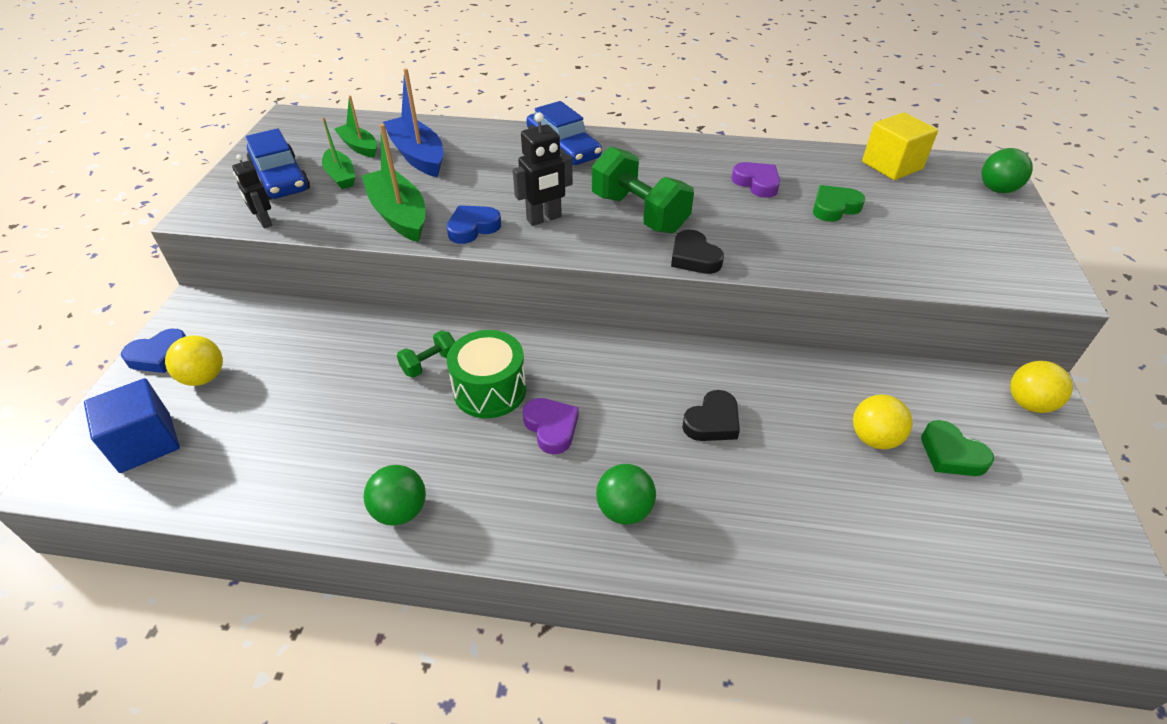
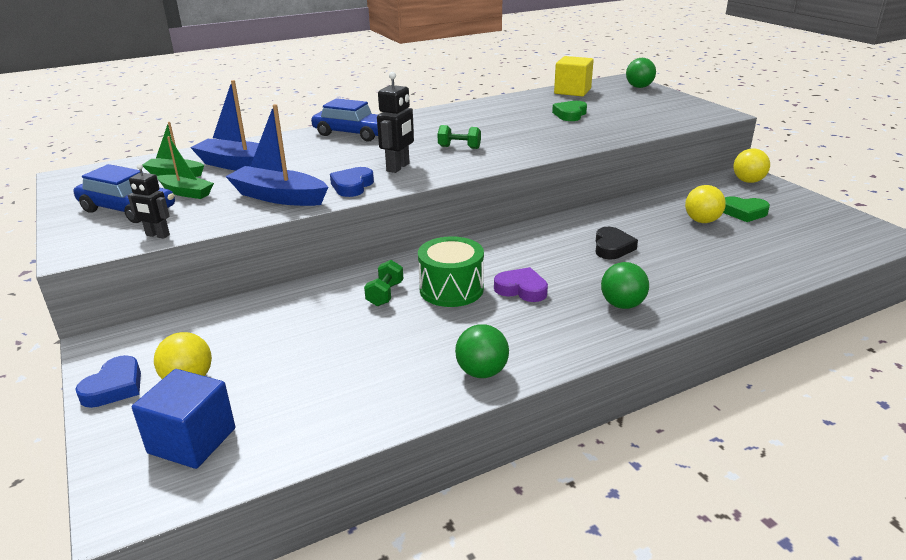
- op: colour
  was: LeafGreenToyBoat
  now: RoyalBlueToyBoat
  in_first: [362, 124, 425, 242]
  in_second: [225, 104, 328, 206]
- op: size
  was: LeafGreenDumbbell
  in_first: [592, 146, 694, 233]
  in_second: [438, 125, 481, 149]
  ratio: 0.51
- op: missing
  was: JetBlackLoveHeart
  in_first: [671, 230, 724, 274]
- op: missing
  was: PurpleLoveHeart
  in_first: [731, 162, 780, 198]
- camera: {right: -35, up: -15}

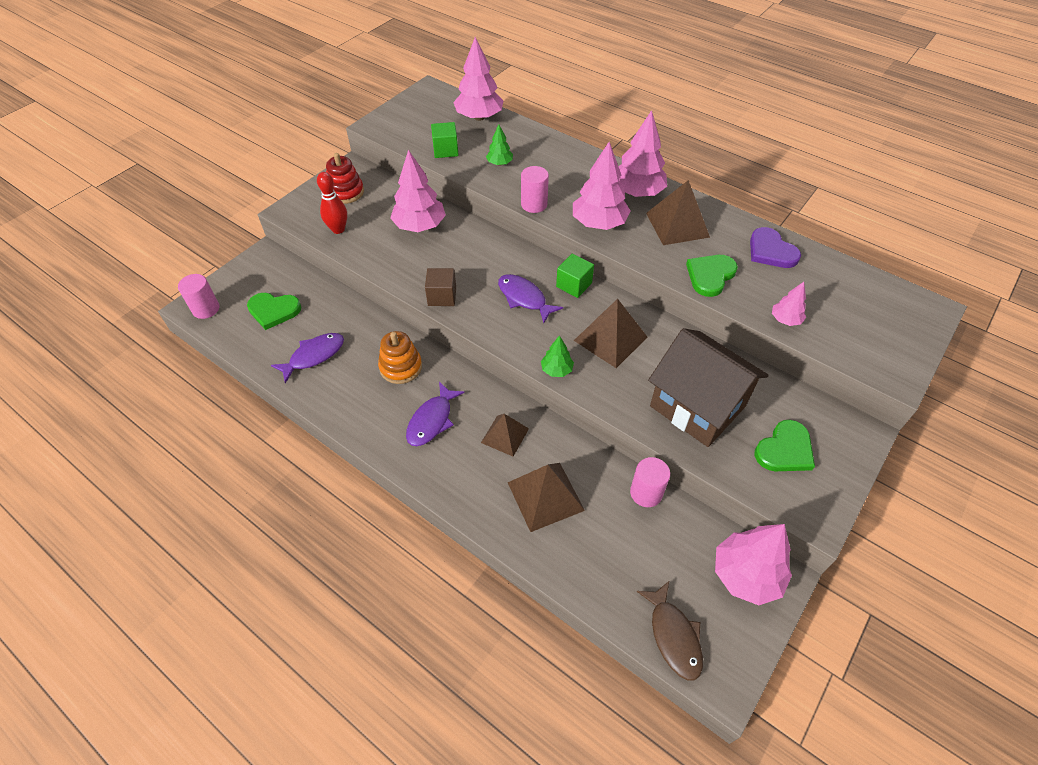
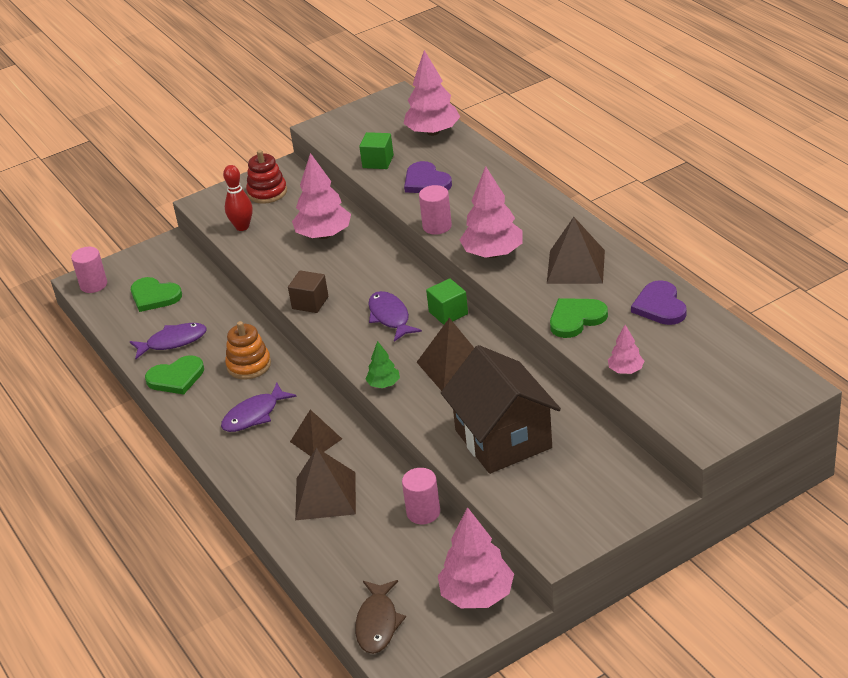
- op: relocated
  was: LeafGreenLoveHeart
  in_first: [755, 420, 815, 471]
  in_second: [145, 355, 204, 394]
- op: exchanged
  was: LeafGreenTree
  now: PurpleLoveHeart
  in_first: [486, 125, 513, 165]
  in_second: [404, 161, 452, 193]
- op: missing
  was: RosyTree
  in_first: [618, 110, 667, 197]
- camera: {right: 25, up: -15}

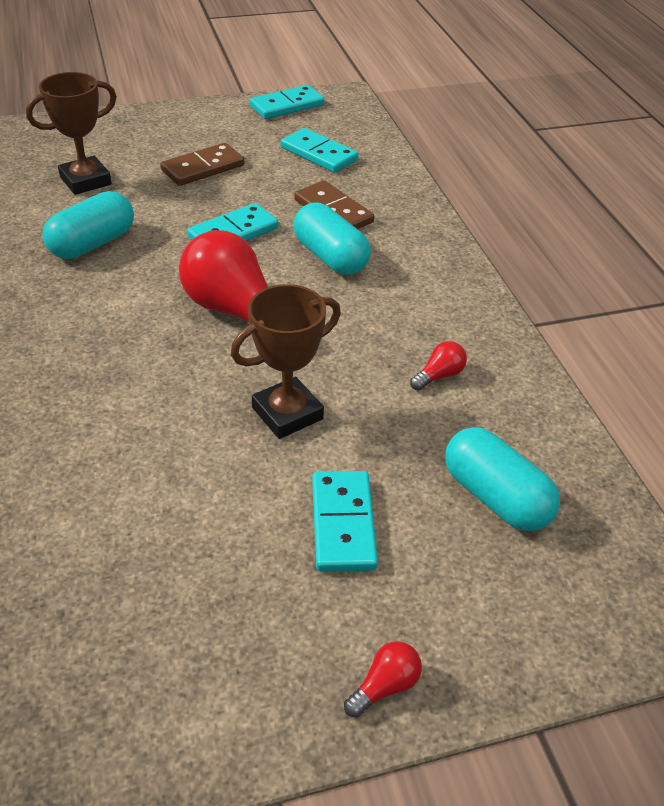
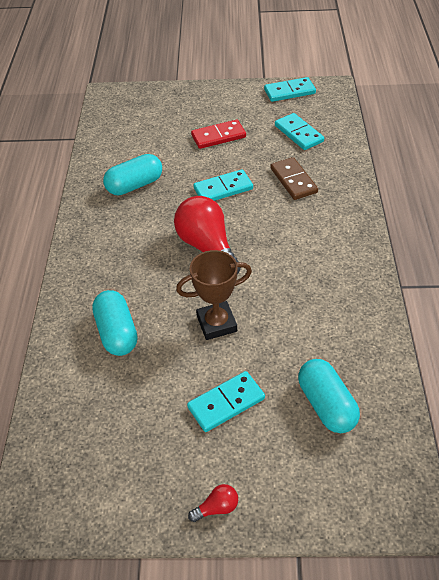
- op: relocated
  was: AquaPill
  in_first: [293, 203, 371, 275]
  in_second: [92, 290, 137, 356]
- op: spun
  was: AquaDominoTile
  in_first: [312, 471, 378, 572]
  in_second: [187, 371, 265, 432]
  clockwise: 45
- op: colour
  was: BrownDominoTile
  now: CrimsonDominoTile
  in_first: [160, 143, 244, 186]
  in_second: [191, 120, 246, 149]
- op: missing
  was: BrownAwardCup
  in_first: [26, 72, 117, 195]
- op: missing
  was: CrimsonBulb
  in_first: [410, 341, 467, 391]
- camera: {right: 20, up: 5}

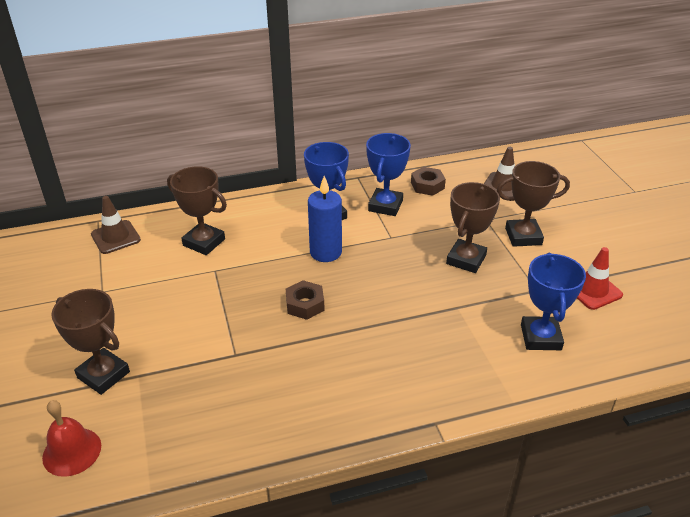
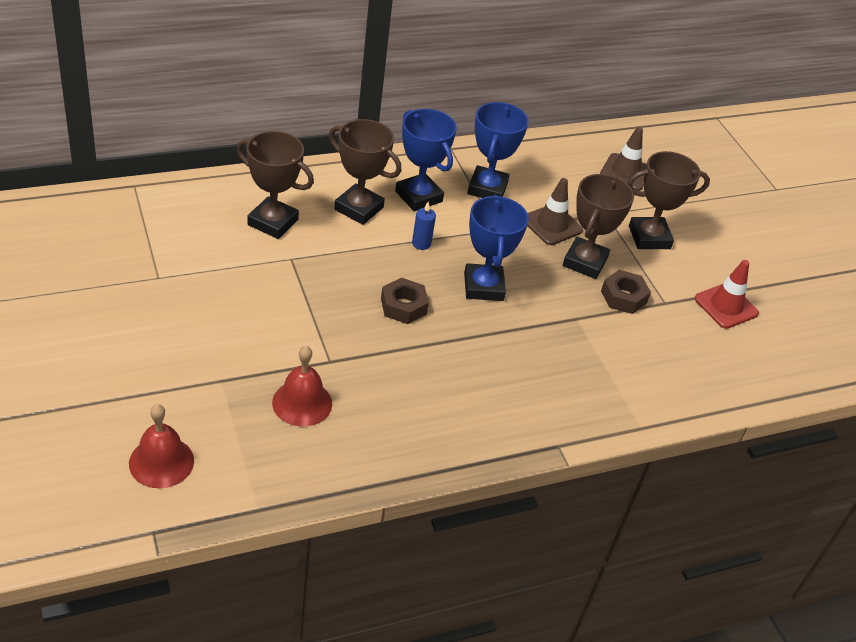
- op: appeared
  now: CrimsonHandBell
  in_second: [272, 346, 332, 426]
- op: relocated
  was: BrownAwardCup
  in_first: [51, 289, 130, 395]
  in_second: [329, 119, 401, 225]
- op: size
  was: RoyalBluePillarCandle
  in_first: [308, 176, 342, 262]
  in_second: [412, 202, 436, 250]
  ratio: 0.5
- op: relocated
  was: RoyalBlueAwardCup
  in_first: [521, 253, 586, 350]
  in_second: [464, 195, 529, 301]
- op: relocated
  was: BrownRoadCone
  in_first: [91, 196, 141, 254]
  in_second: [527, 178, 583, 245]
- op: relocated
  was: BrownHexagonNut
  in_first: [411, 167, 446, 196]
  in_second: [601, 270, 651, 314]
- camera: {right: -10, up: 5}

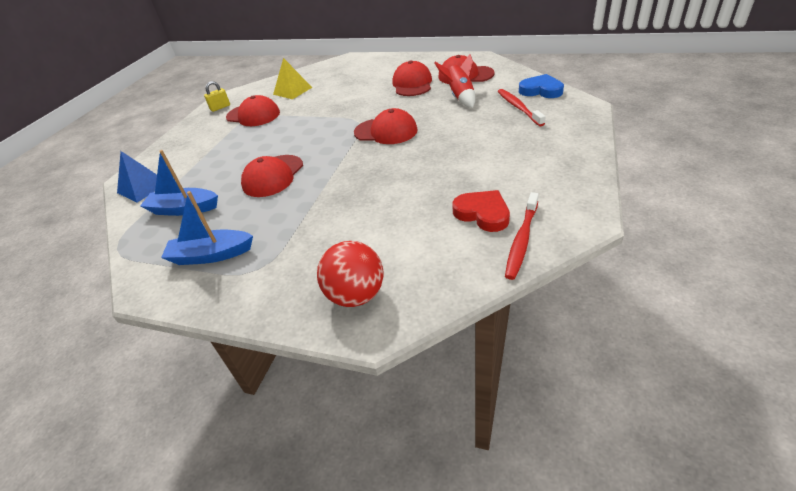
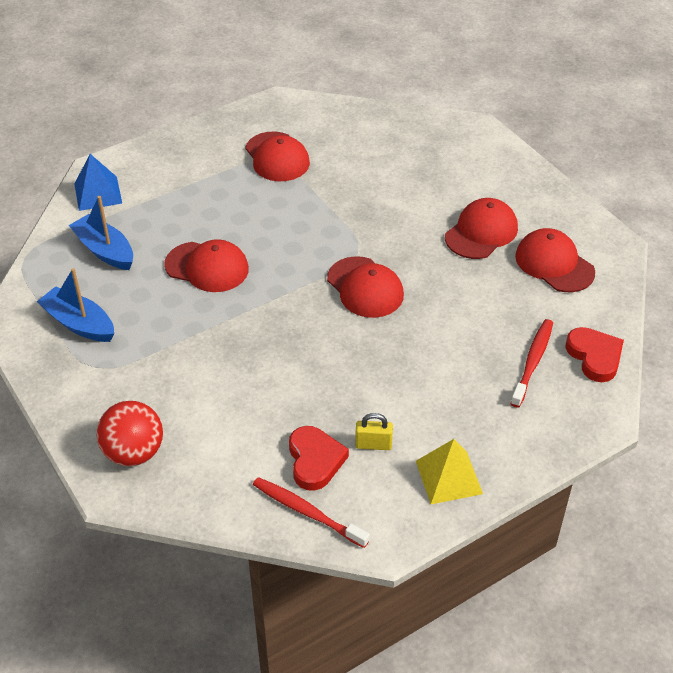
- op: spun
  was: CrimsonCap
  in_first: [241, 155, 303, 197]
  in_second: [164, 239, 249, 292]
  clockwise: -135
- op: spun
  was: CrimsonToothbrush
  in_first: [505, 192, 539, 280]
  in_second: [253, 477, 370, 548]
  clockwise: 60
- op: relocated
  was: YellowSmallLock
  in_first: [204, 81, 230, 112]
  in_second: [355, 413, 393, 450]
- op: relocated
  was: YellowSolidPyramid
  in_first: [273, 58, 312, 99]
  in_second: [416, 439, 483, 504]
- op: colour
  was: RoyalBlueLoveHeart
  now: CrimsonLoveHeart
  in_first: [519, 74, 564, 98]
  in_second: [565, 327, 624, 382]
- op: missing
  was: CrimsonRocket
  in_first: [434, 54, 475, 108]
- camera: {right: 35, up: 5}

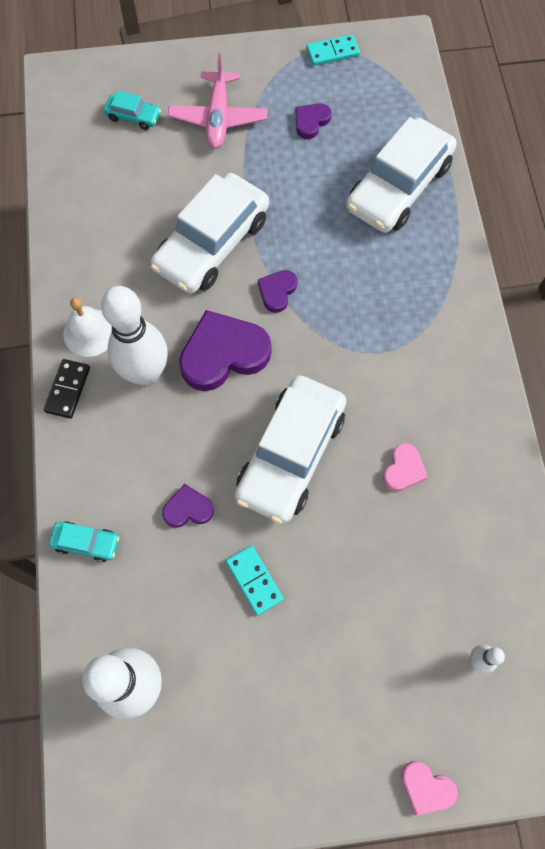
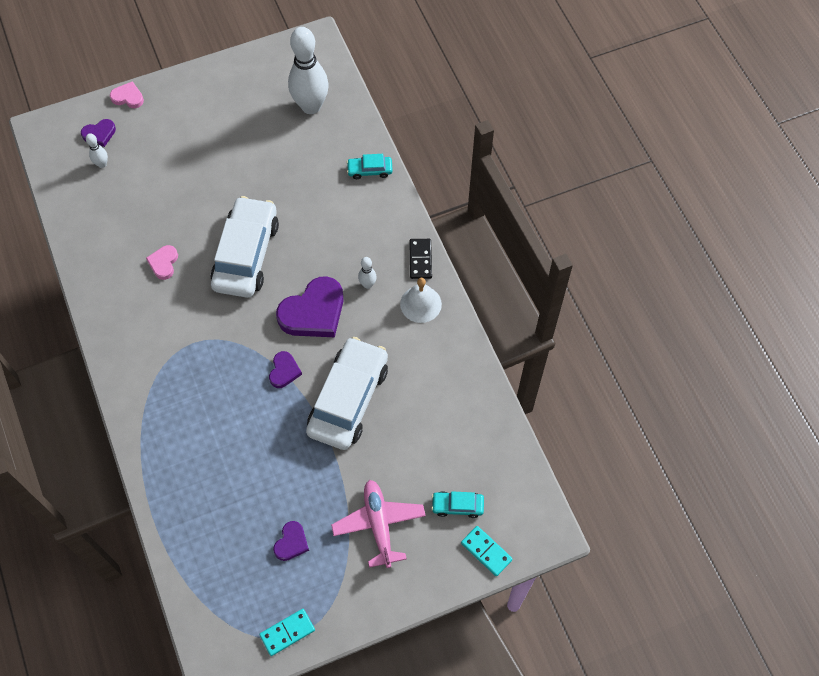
- op: relocated
  was: PurpleLoveHeart
  in_first: [162, 484, 214, 528]
  in_second: [81, 119, 116, 147]
- op: size
  was: SnowWhiteBowlingPin
  in_first: [101, 286, 168, 386]
  in_second: [358, 257, 377, 289]
  ratio: 0.43
- op: relocated
  was: AquaDominoTile
  in_first: [226, 545, 284, 615]
  in_second: [461, 526, 513, 576]
- op: missing
  was: SnowWhiteAutomobile
  in_first: [346, 117, 457, 233]
- camera: {right: 165, up: -5}

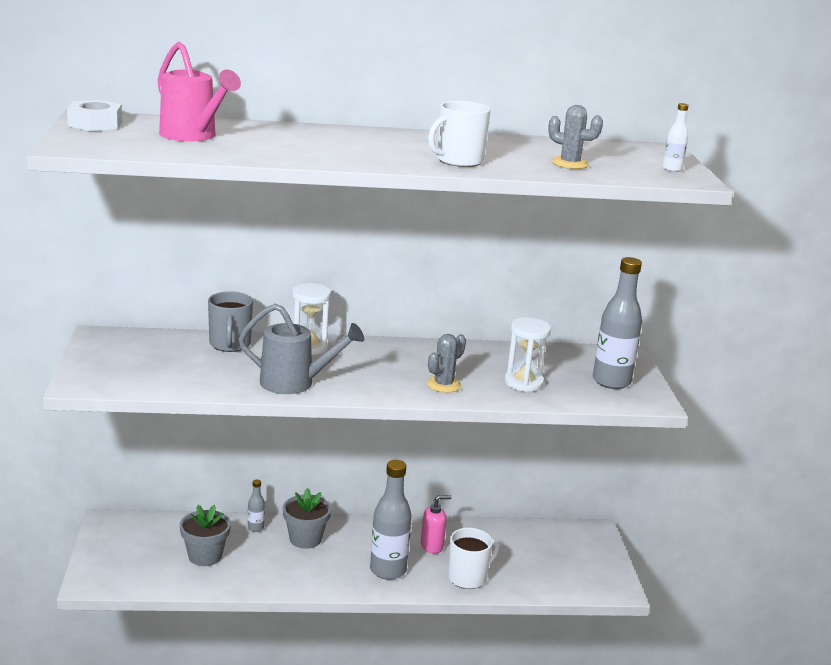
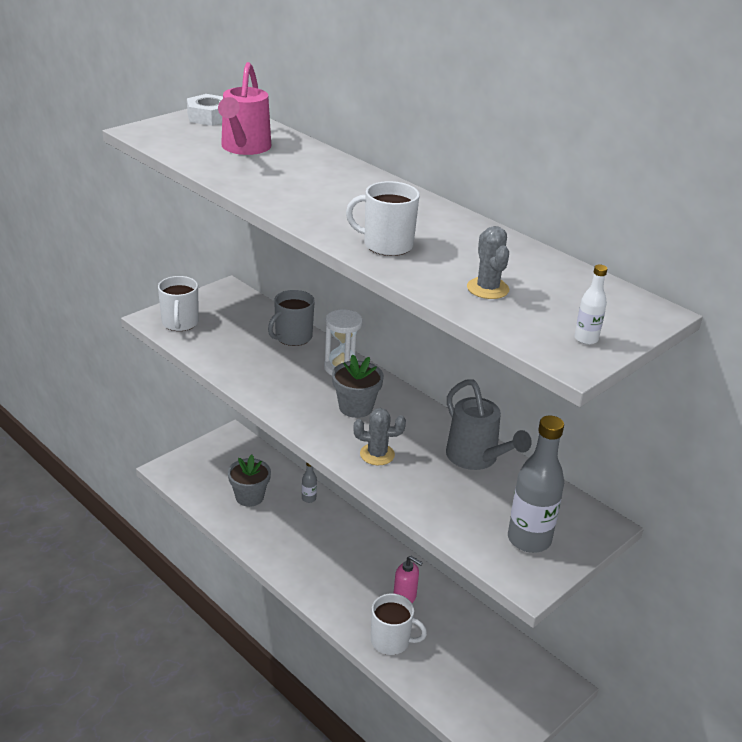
- op: appeared
  now: SnowWhiteCoffeeMug
  in_second: [158, 276, 199, 331]
- op: relocated
  was: AshGreyFlowerPot
  in_first: [283, 488, 331, 549]
  in_second: [332, 354, 384, 418]
- op: relocated
  was: AshGreyWateringCan
  in_first: [238, 304, 364, 394]
  in_second: [446, 379, 532, 470]
- op: missing
  was: AshGreyBottle
  in_first: [370, 460, 412, 580]
- op: missing
  was: SnowWhiteSandTimer
  in_first: [504, 317, 551, 392]
- camera: {right: 50, up: 10}

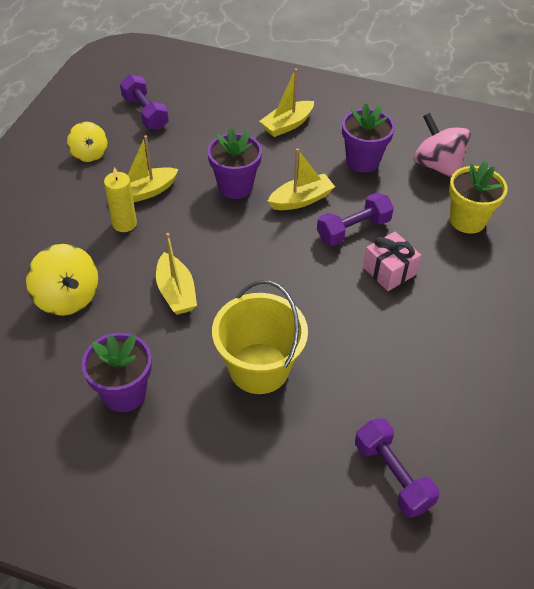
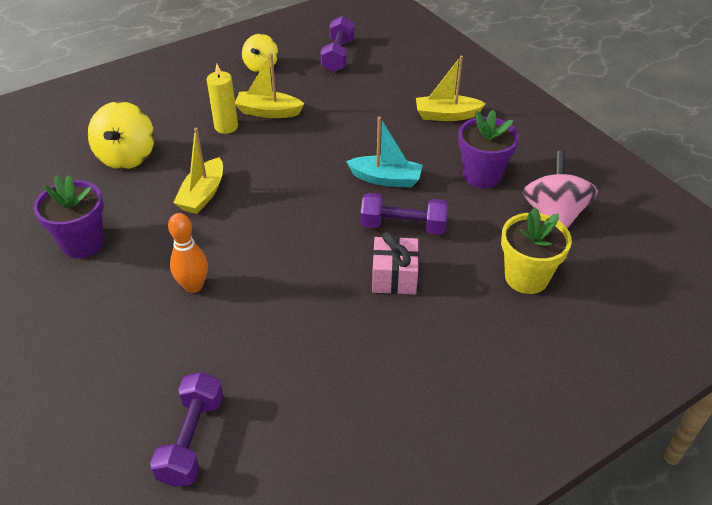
- op: exchanged
  was: YellowBucket
  now: OrangeBowlingPin
  in_first: [212, 280, 308, 394]
  in_second: [168, 213, 208, 293]
- op: colour
  was: YellowToyBoat
  now: AquaToyBoat
  in_first: [268, 148, 335, 210]
  in_second: [346, 116, 423, 188]
- op: missing
  was: PurpleFlowerPot
  in_first: [208, 128, 262, 199]
- camera: {right: 40, up: -5}

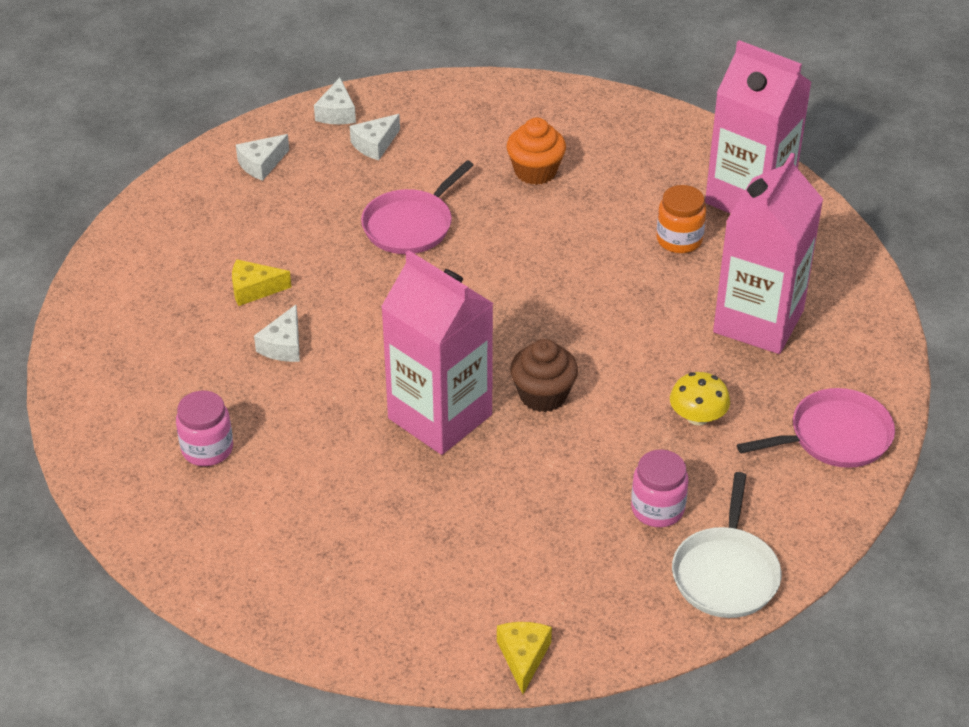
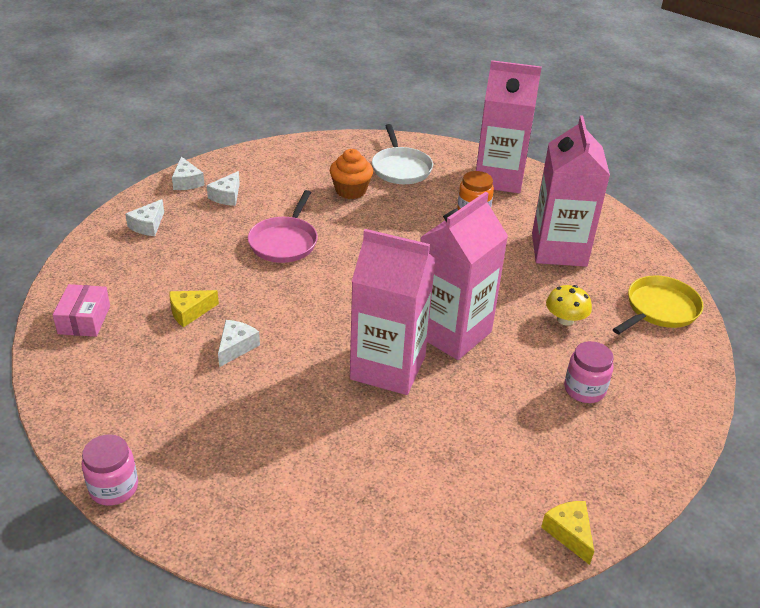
- op: appeared
  now: RosyBox
  in_second: [53, 284, 110, 337]
- op: relocated
  was: RosyPreserveJar
  in_first: [176, 391, 233, 466]
  in_second: [82, 434, 138, 506]
- op: spun
  was: SnowWhiteCheeseWedge
  in_first: [254, 305, 300, 362]
  in_second: [218, 320, 260, 367]
  clockwise: -150
- op: relocated
  was: SnowWhiteSkillet
  in_first: [672, 472, 781, 618]
  in_second: [372, 124, 433, 184]
- op: exchanged
  was: BrownCupcake
  now: RosyJuiceCarton
  in_first: [510, 339, 578, 412]
  in_second: [420, 192, 508, 360]
- op: colour
  was: RosySkillet
  now: YellowSkillet
  in_first: [737, 388, 895, 468]
  in_second: [613, 275, 704, 334]
- camera: {right: -25, up: -5}

